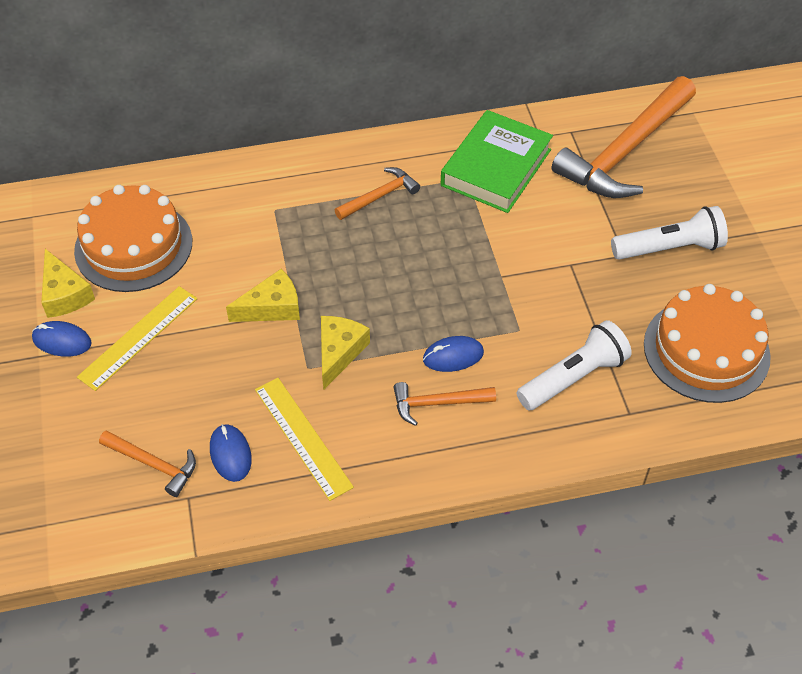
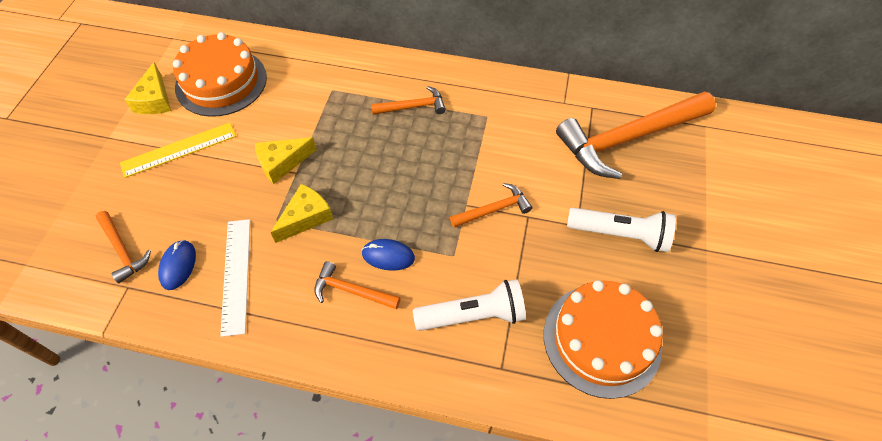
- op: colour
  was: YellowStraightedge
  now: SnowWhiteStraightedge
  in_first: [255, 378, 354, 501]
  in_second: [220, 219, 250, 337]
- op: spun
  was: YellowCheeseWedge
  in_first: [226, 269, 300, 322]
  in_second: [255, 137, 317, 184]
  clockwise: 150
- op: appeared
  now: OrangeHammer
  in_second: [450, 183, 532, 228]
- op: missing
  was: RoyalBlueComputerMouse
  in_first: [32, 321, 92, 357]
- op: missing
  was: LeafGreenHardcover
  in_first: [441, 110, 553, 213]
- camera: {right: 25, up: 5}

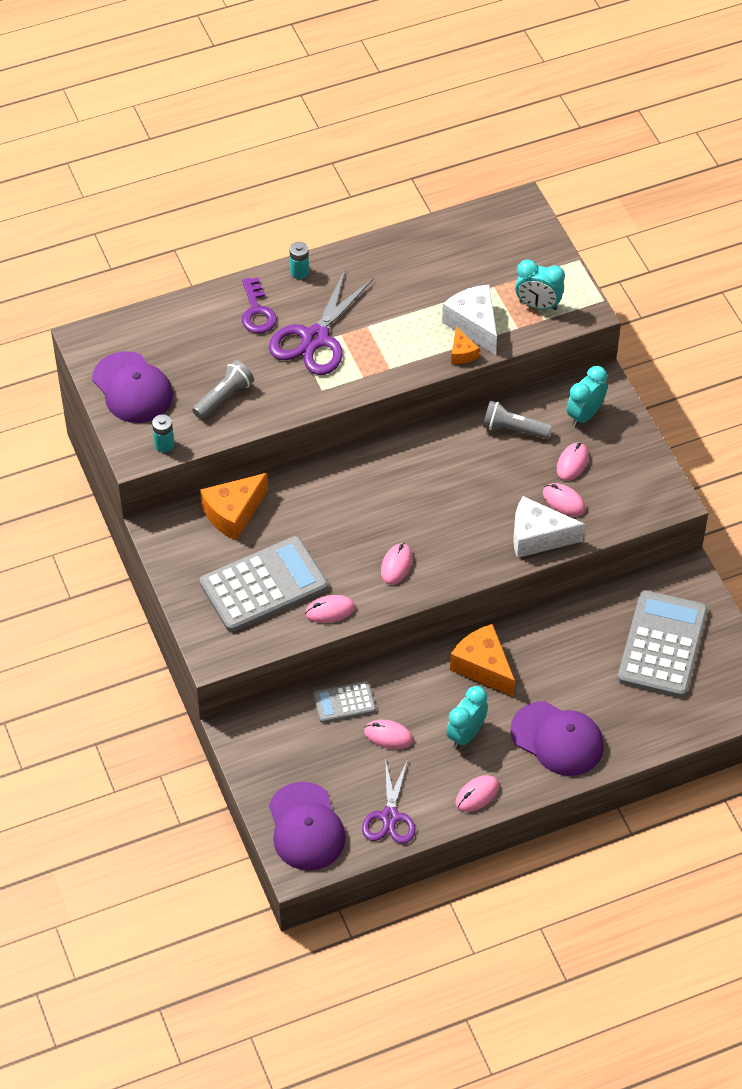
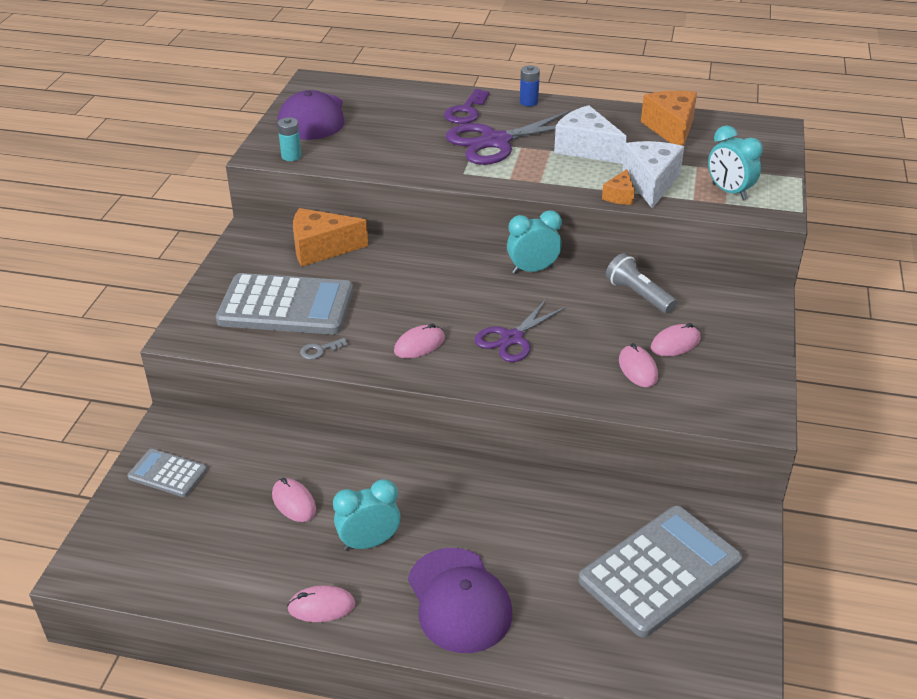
- op: relocated
  was: AshGreyAddingMachine
  in_first: [313, 681, 376, 723]
  in_second: [127, 449, 207, 497]
- op: exchanged
  was: RosyComputerMouse
  now: AshGreyLatchkey
  in_first: [305, 595, 355, 623]
  in_second: [300, 338, 348, 360]
- op: relocated
  was: PurpleScissors
  in_first: [362, 758, 416, 844]
  in_second: [475, 298, 566, 362]
- op: relocated
  was: AquaAlarmClock
  in_first: [567, 366, 607, 427]
  in_second: [507, 210, 562, 274]
- op: colour
  was: AquaBattery
  now: RoyalBlueBattery
  in_first: [289, 242, 309, 279]
  in_second: [520, 65, 540, 106]
- op: relocated
  was: SnowWhiteCheeseWedge
  in_first: [513, 496, 585, 558]
  in_second: [554, 105, 627, 164]
- op: relocated
  was: OrangeCheeseWedge
  in_first: [450, 624, 515, 697]
  in_second: [641, 91, 697, 146]
- op: missing
  was: AshGreyFlashlight
  in_first: [192, 360, 254, 419]
- op: missing
  was: PurpleCap
  in_first: [269, 782, 346, 871]
- camera: {right: 35, up: -15}

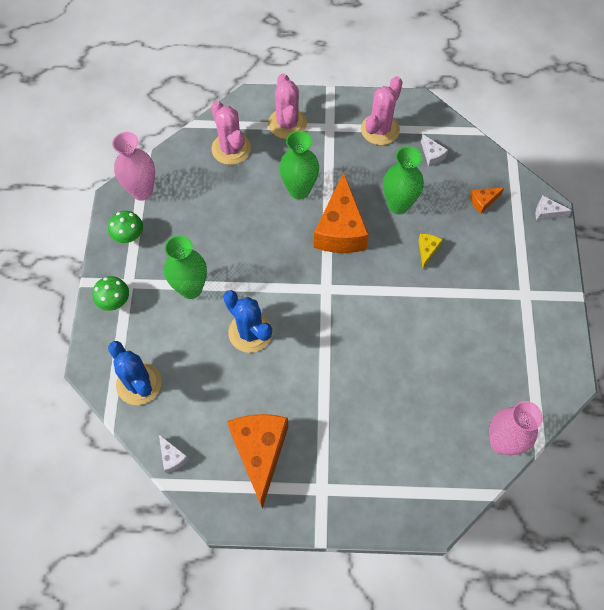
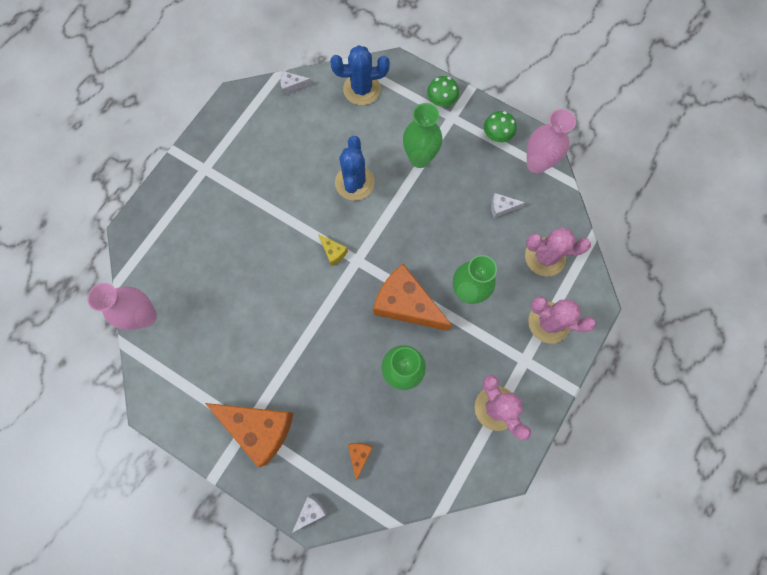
- op: relocated
  was: OrangeCheeseWedge
  in_first: [227, 414, 288, 509]
  in_second: [205, 403, 293, 468]
- op: relocated
  was: YellowCheeseWedge
  in_first: [418, 234, 443, 268]
  in_second: [318, 234, 348, 266]
- op: spun
  was: RoyalBlueCactus
  in_first: [223, 290, 272, 353]
  in_second: [335, 136, 374, 201]
  clockwise: -75
- op: relocated
  was: SnowWhiteCheeseWedge
  in_first: [421, 134, 448, 167]
  in_second: [491, 193, 525, 218]
- camera: {right: 120, up: 10}

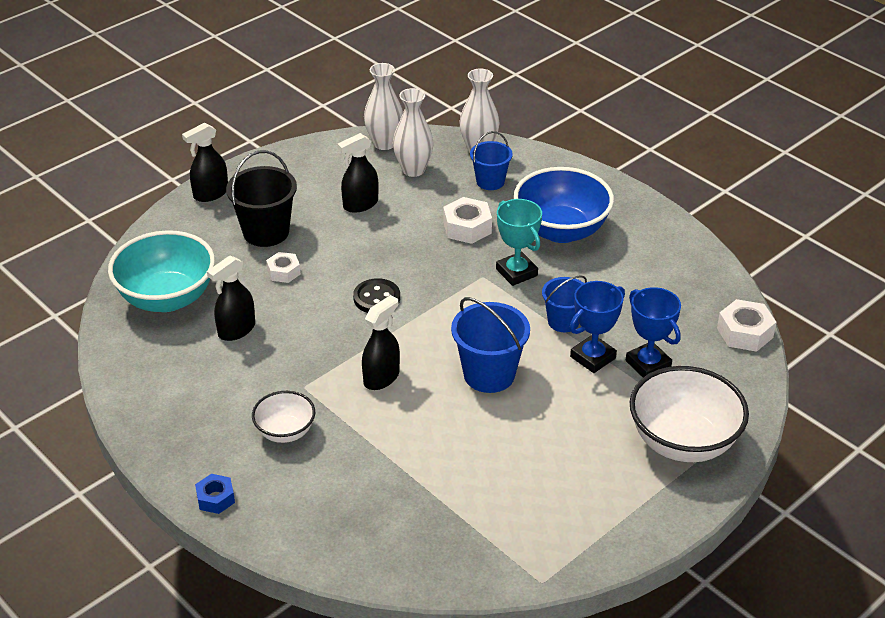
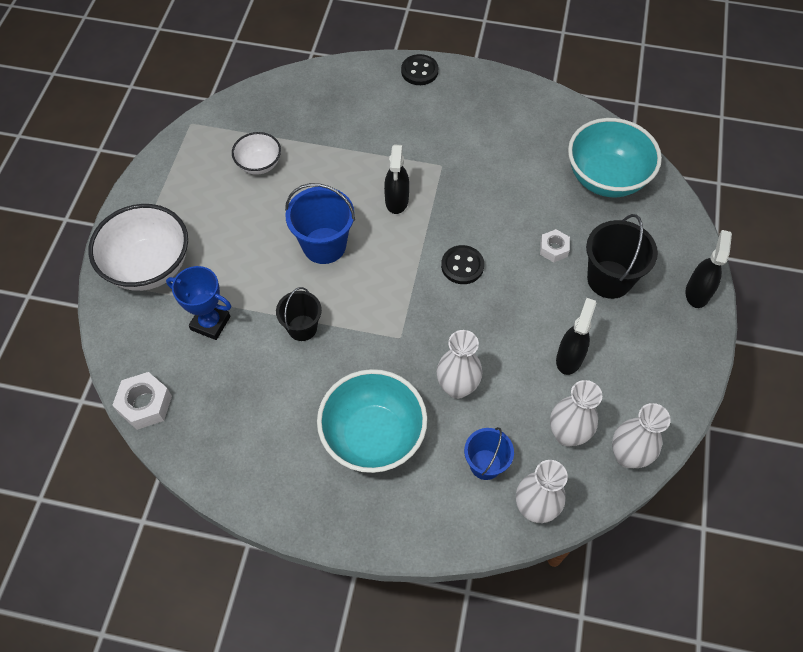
- op: relocated
  was: SnowWhiteBowl
  in_first: [252, 391, 315, 443]
  in_second: [232, 132, 281, 175]
- op: colour
  was: RoyalBlueBucket
  now: JetBlackBucket
  in_first: [542, 275, 587, 332]
  in_second: [276, 287, 322, 341]
- op: colour
  was: RoyalBlueBowl
  now: AquaBowl
  in_first: [514, 167, 614, 243]
  in_second: [317, 369, 427, 473]
- op: exchanged
  was: RoyalBlueHexagonNut
  now: JetBlackSewingButton
  in_first: [195, 474, 235, 514]
  in_second: [401, 54, 438, 85]
- op: exchanged
  was: SnowWhiteHexagonNut
  now: SnowWhiteTallVase
  in_first: [443, 197, 492, 244]
  in_second: [437, 330, 482, 399]
- op: missing
  was: JetBlackSprayCleaner
  in_first: [207, 256, 255, 341]
- op: missing
  was: AquaAwardCup
  in_first: [496, 199, 542, 286]
- op: missing
  was: RoyalBlueAwardCup
  in_first: [570, 281, 625, 373]
- camera: {right: 145, up: 20}

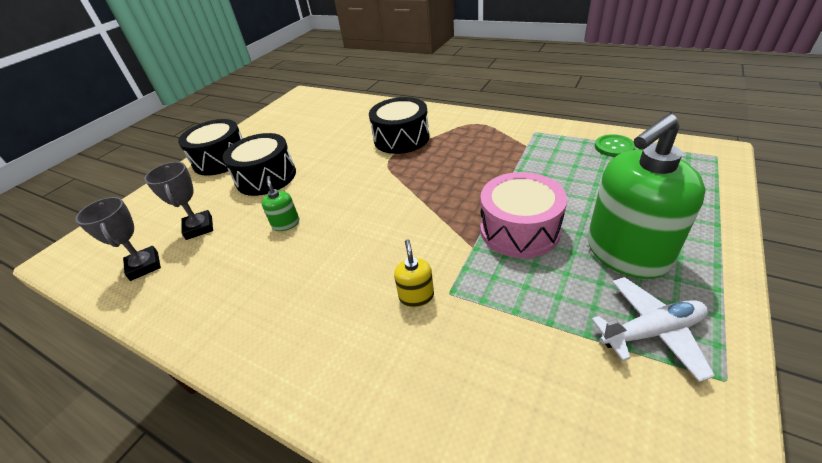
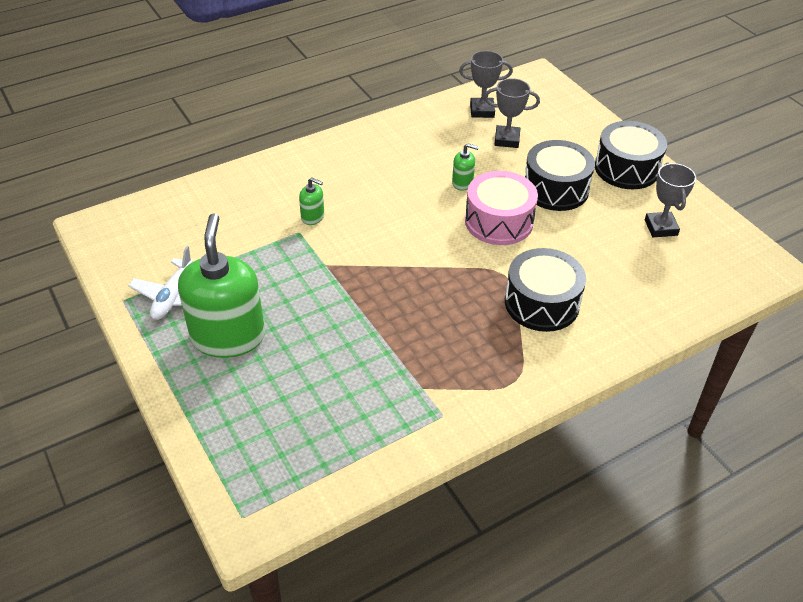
- op: colour
  was: YellowSoapDispenser
  now: LeafGreenSoapDispenser
  in_first: [394, 239, 434, 307]
  in_second: [299, 178, 324, 225]
- op: relocated
  was: RosySnareDrum
  in_first: [480, 172, 567, 258]
  in_second: [465, 171, 538, 245]
- op: appeared
  now: AshGreyAwardCup
  in_second: [645, 163, 696, 237]
- op: missing
  was: LeafGreenSewingButton
  in_first: [595, 134, 635, 157]
- camera: {right: 115, up: 5}

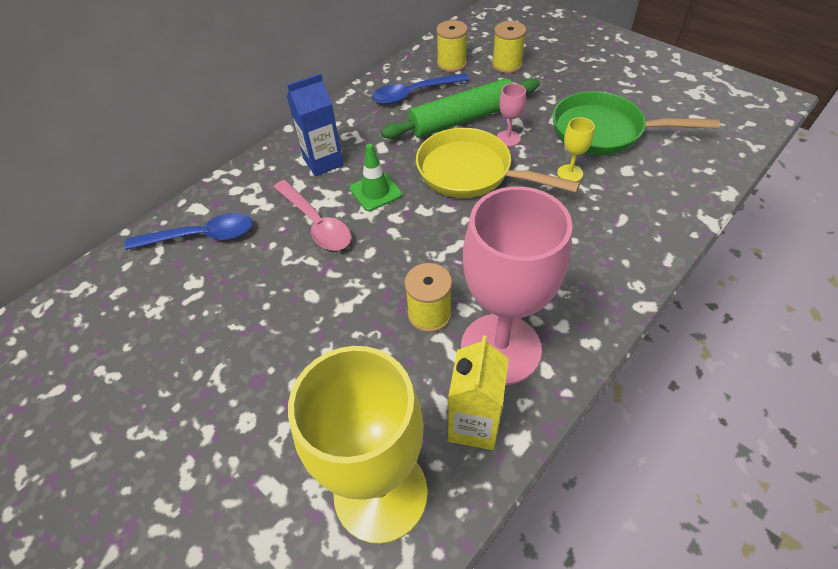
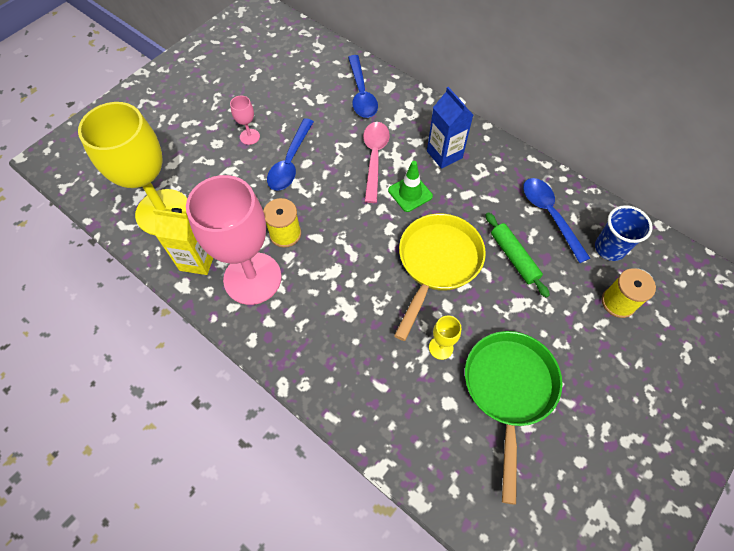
- op: relocated
  was: RosyChalice
  in_first: [497, 84, 526, 146]
  in_second: [230, 96, 260, 145]
- op: appeared
  now: RoyalBlueTeaspoon
  in_second: [267, 118, 314, 191]
- op: spun
  was: RosyTeaspoon
  in_first: [274, 180, 351, 251]
  in_second: [363, 122, 390, 203]
  clockwise: 135
- op: size
  was: LeafGreenDoughRoller
  in_first: [381, 78, 540, 139]
  in_second: [485, 212, 550, 298]
  ratio: 0.62
- op: exchanged
  was: YellowReelOfThread
  now: RoyalBlueCup
  in_first: [436, 20, 468, 72]
  in_second: [595, 205, 653, 261]
- camera: {right: 85, up: 10}

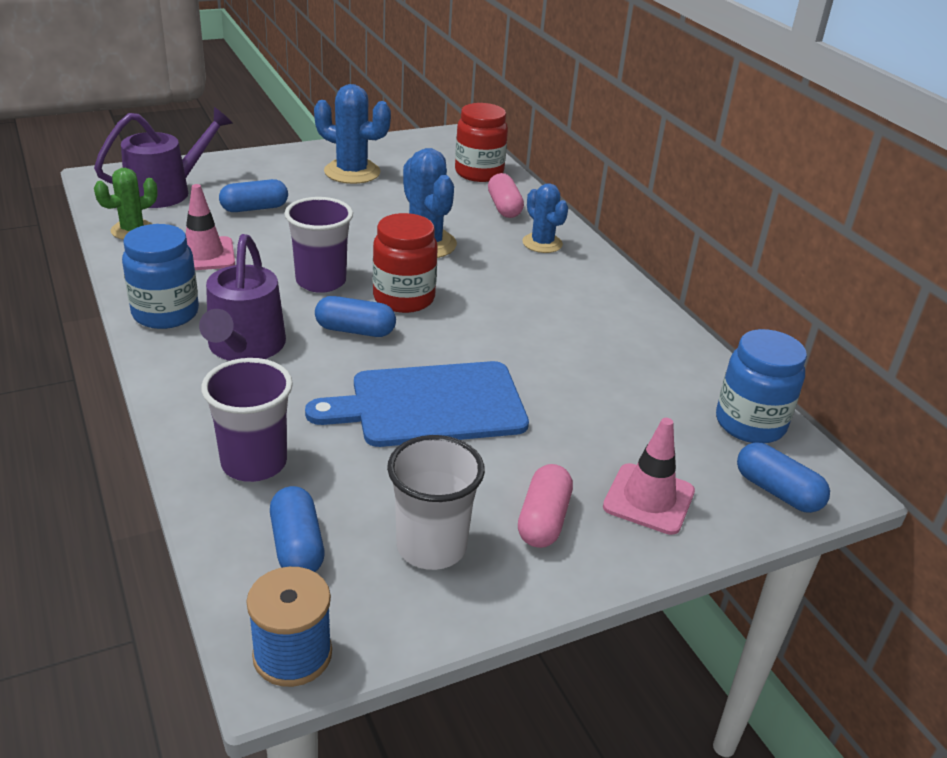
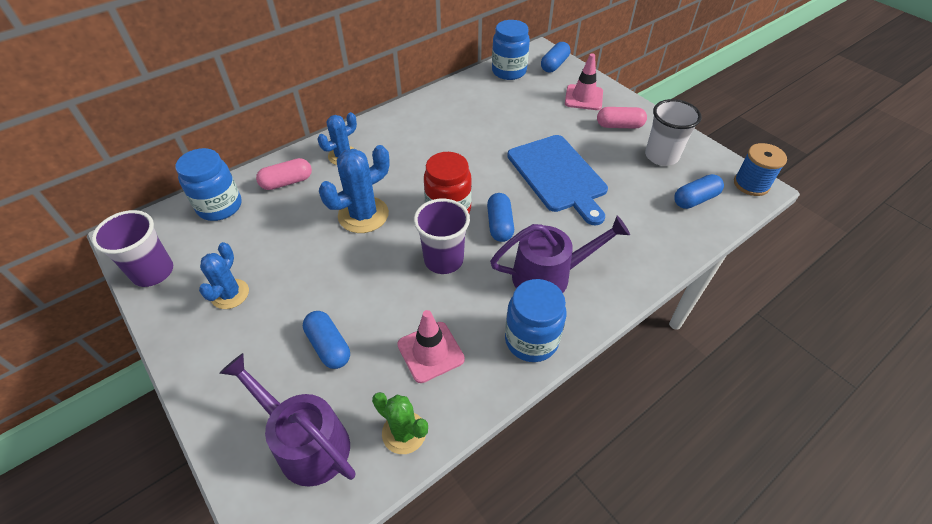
- op: relocated
  was: PurpleCup
  in_first: [201, 358, 293, 482]
  in_second: [92, 210, 173, 287]
- op: colour
  was: CrimsonPreserveJar
  now: RoyalBluePreserveJar
  in_first: [455, 103, 508, 182]
  in_second: [176, 148, 241, 221]
- op: size
  was: RoyalBlueCactus
  in_first: [314, 84, 391, 184]
  in_second: [199, 242, 249, 309]
  ratio: 0.65
- camera: {right: -100, up: 15}

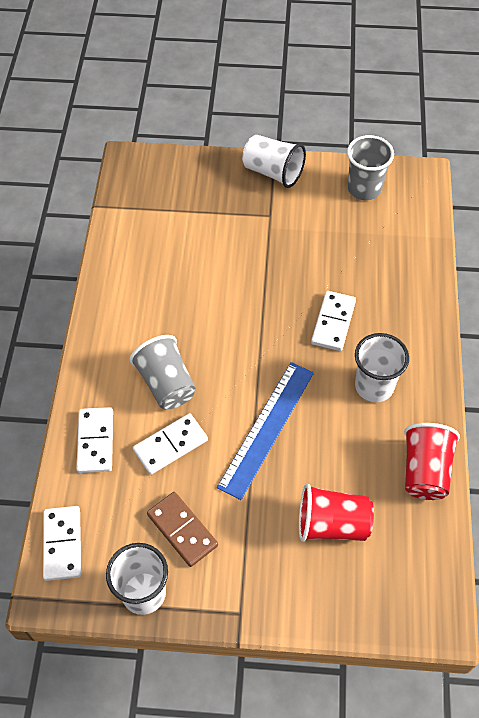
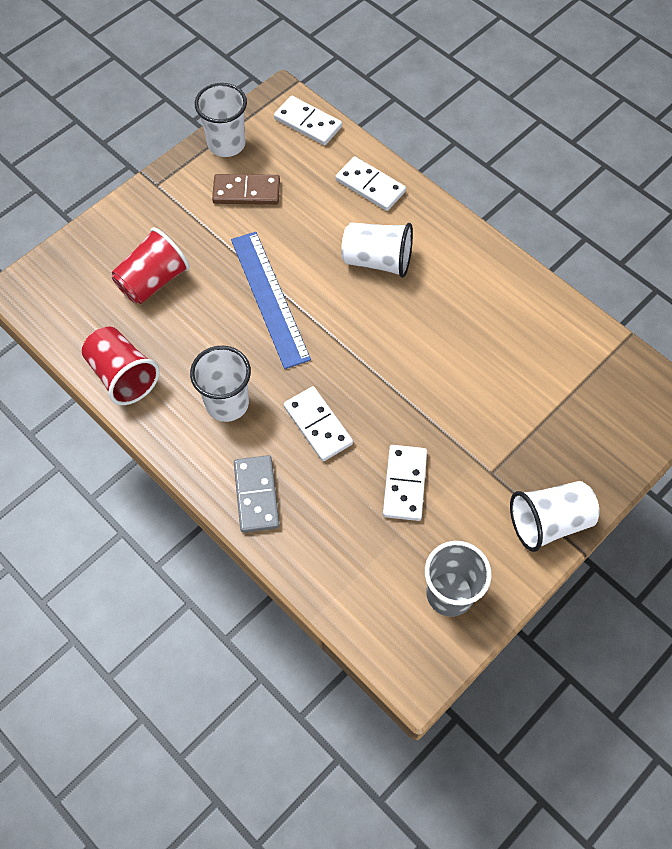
- op: appeared
  now: AshGreyDominoTile
  in_second: [234, 455, 280, 533]
- op: colour
  was: AshGreyCup
  now: SnowWhiteCup
  in_first: [130, 335, 196, 409]
  in_second: [341, 222, 413, 278]
- op: relocated
  was: SnowWhiteDominoTile
  in_first: [133, 413, 208, 475]
  in_second: [383, 445, 427, 521]
- camera: {right: 130, up: 5}

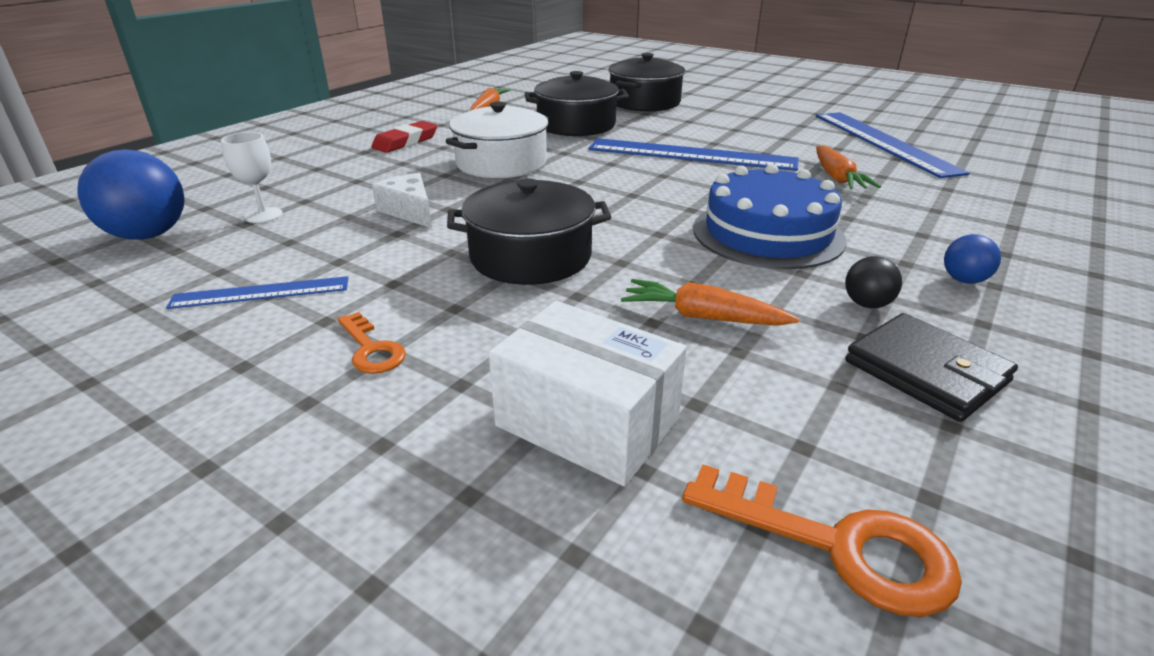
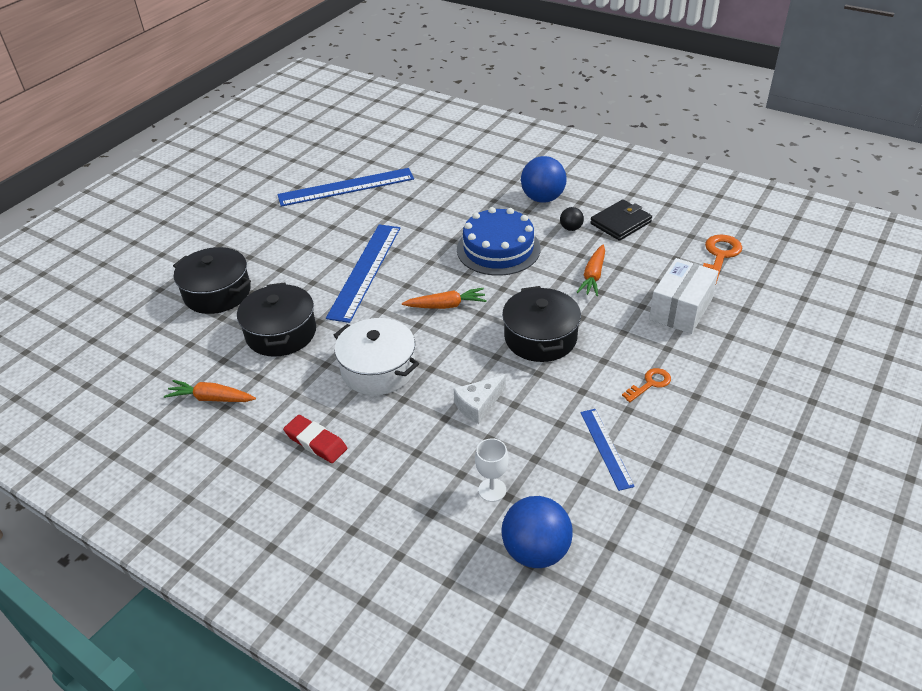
- op: relocated
  was: OrangeCarrot
  in_first: [816, 146, 881, 189]
  in_second: [402, 288, 487, 309]
- op: size
  was: RoyalBlueSphere
  in_first: [944, 234, 1001, 283]
  in_second: [521, 156, 567, 203]
  ratio: 2.0
- camera: {right: -90, up: 10}

